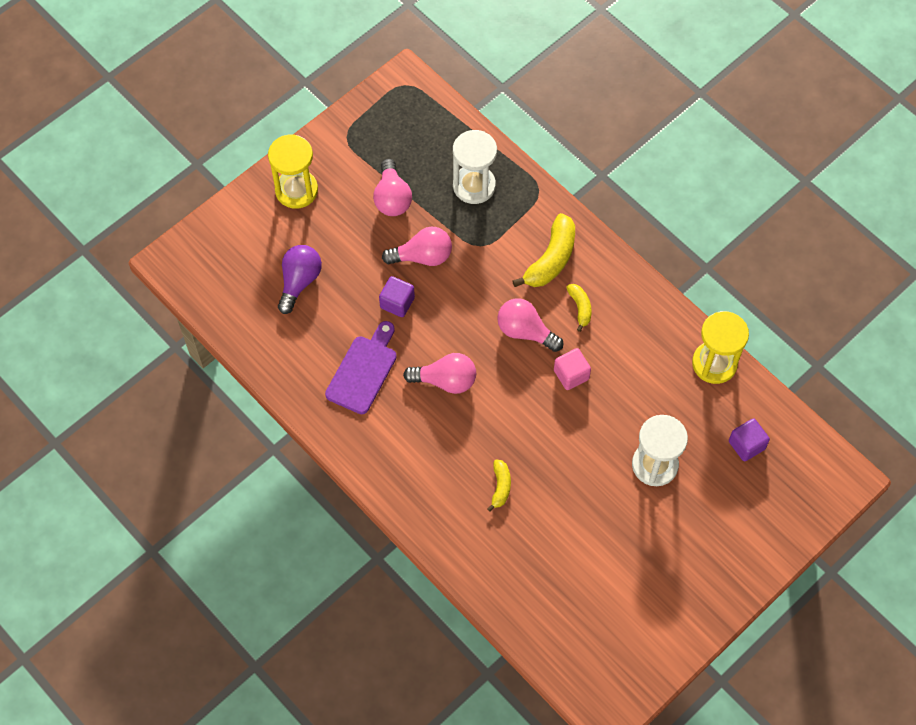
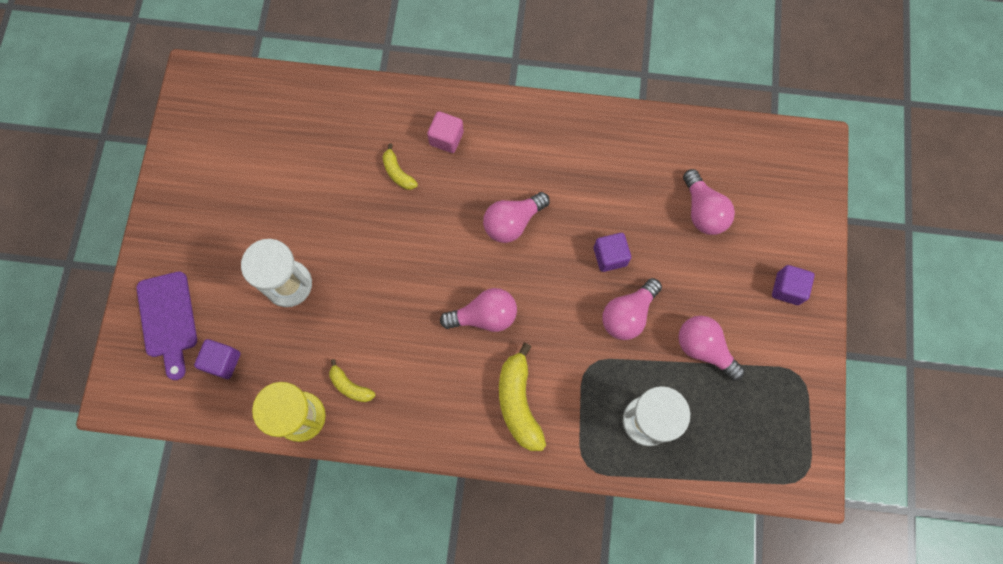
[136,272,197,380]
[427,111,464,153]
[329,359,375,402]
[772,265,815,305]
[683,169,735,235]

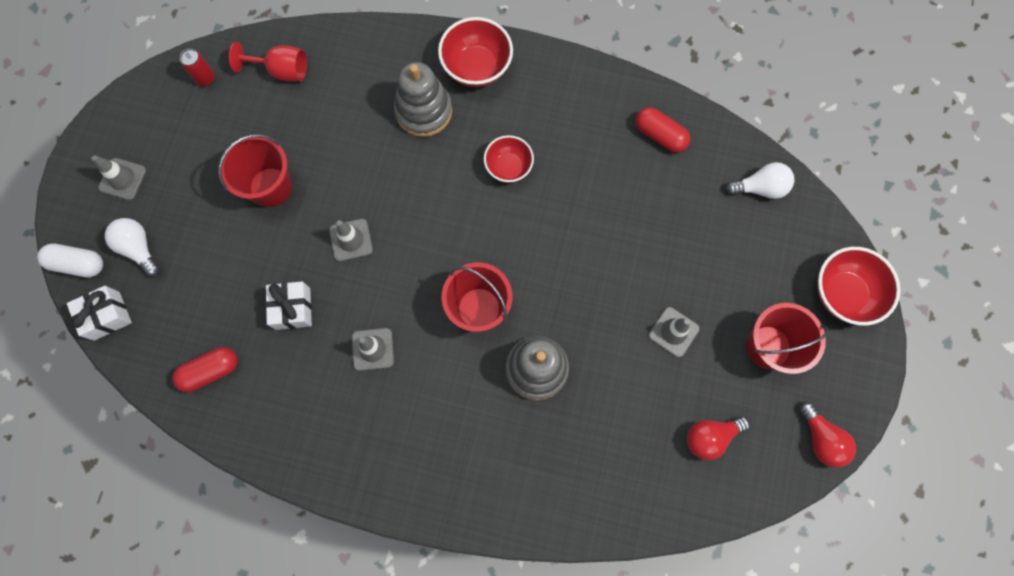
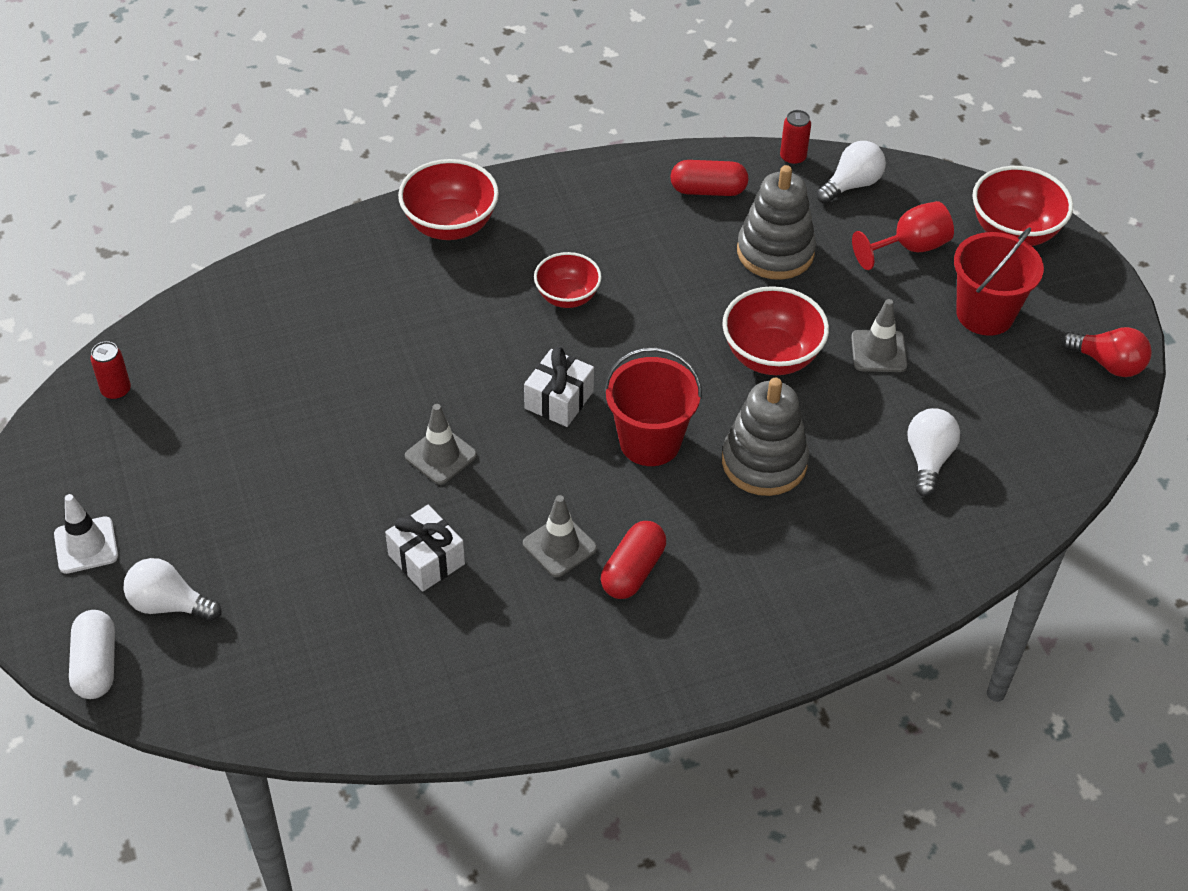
[218,134,292,207] (first image)
[687,416,750,460] (first image)
[722,286,829,375]
[780,110,811,165]
[907,408,960,497]
[524,347,594,427]
[601,521,666,599]
[852,201,954,270]
[737,165,816,280]
[54,494,118,574]
[69,610,115,699]

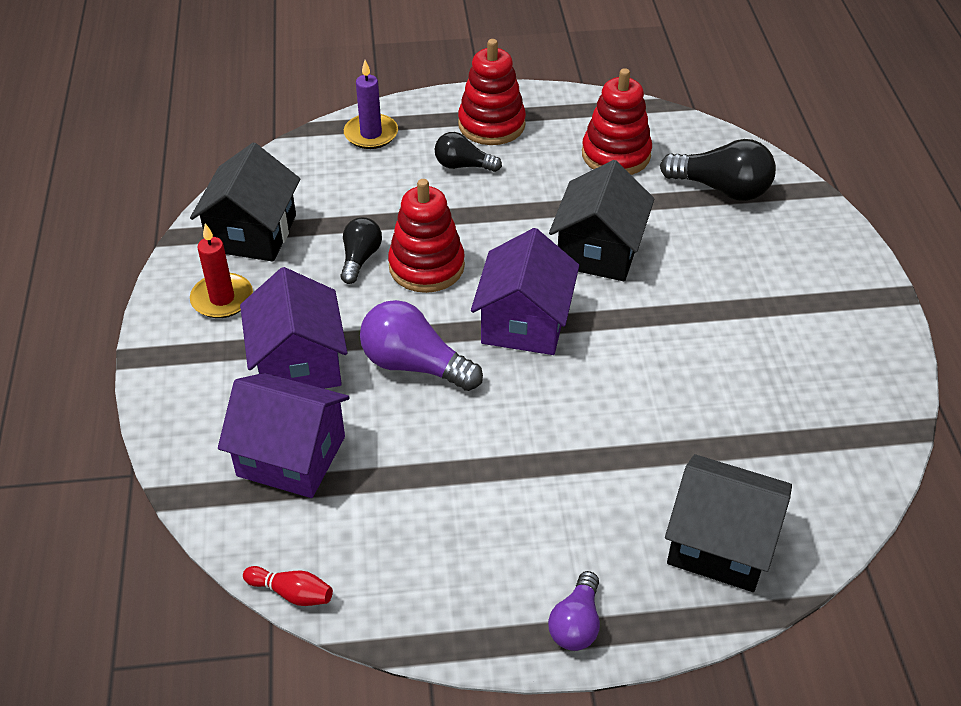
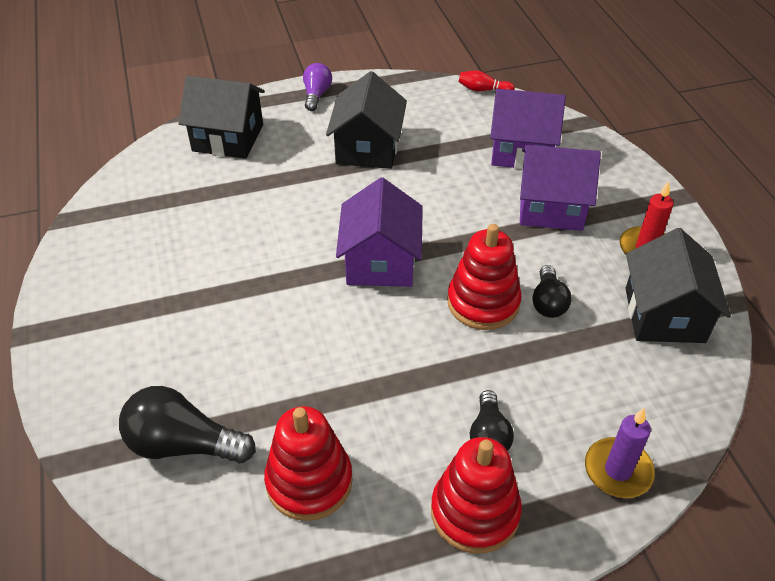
[360,300,483,391] (first image)
[326,71,407,169]
[520,145,601,231]
[470,390,514,451]

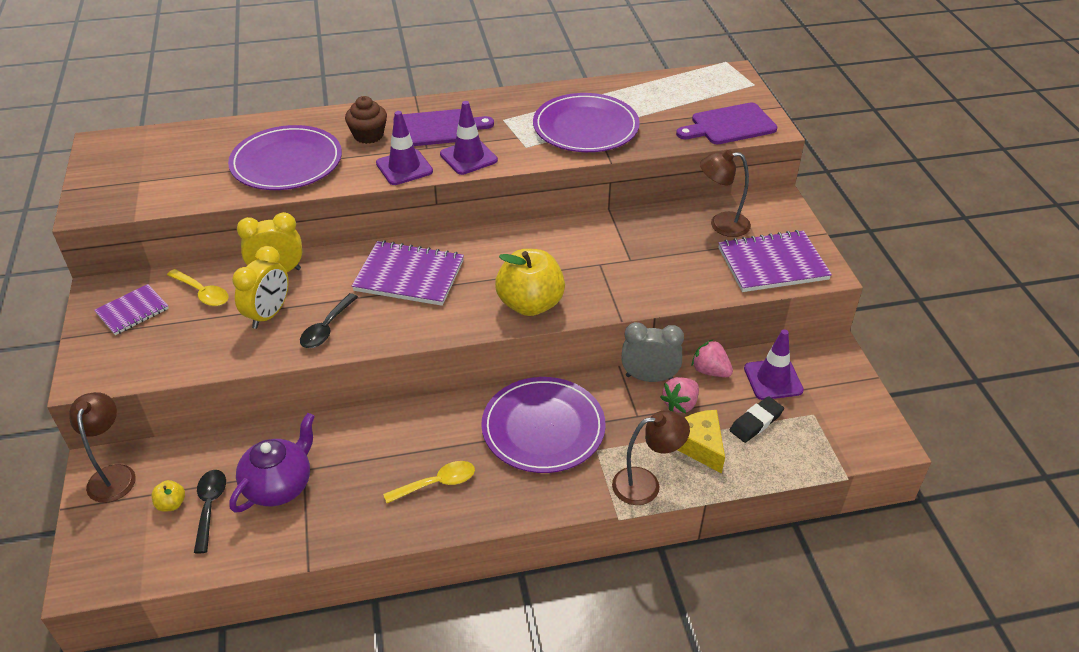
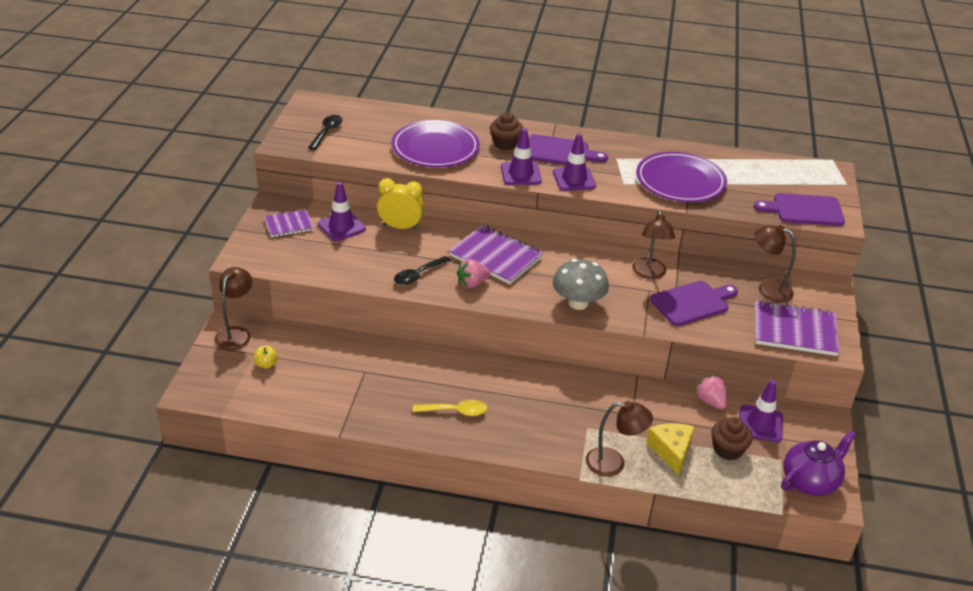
[232,246,289,329] (first image)
[481,377,606,473] (first image)
[621,322,684,382] (first image)
[632,210,675,279]
[650,281,738,326]
[308,115,343,150]
[781,430,857,496]
[457,259,490,288]
[318,182,366,241]
[553,259,609,310]
[712,417,753,460]

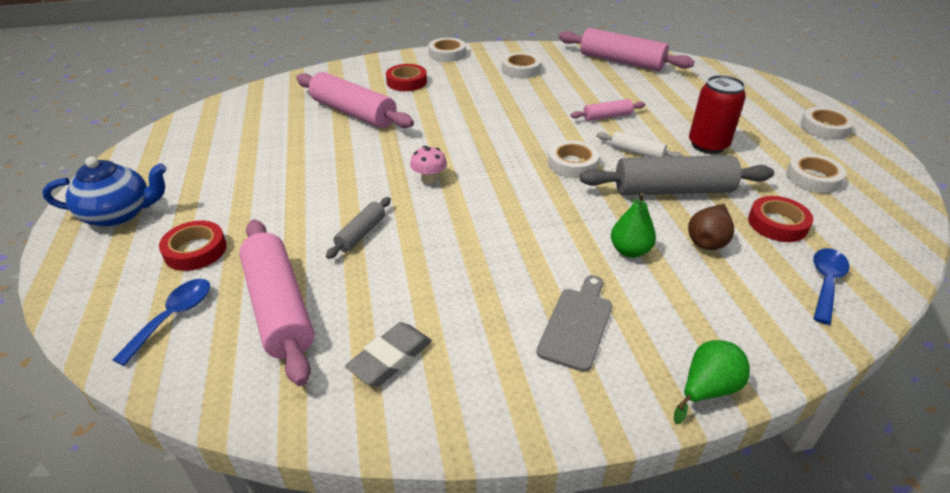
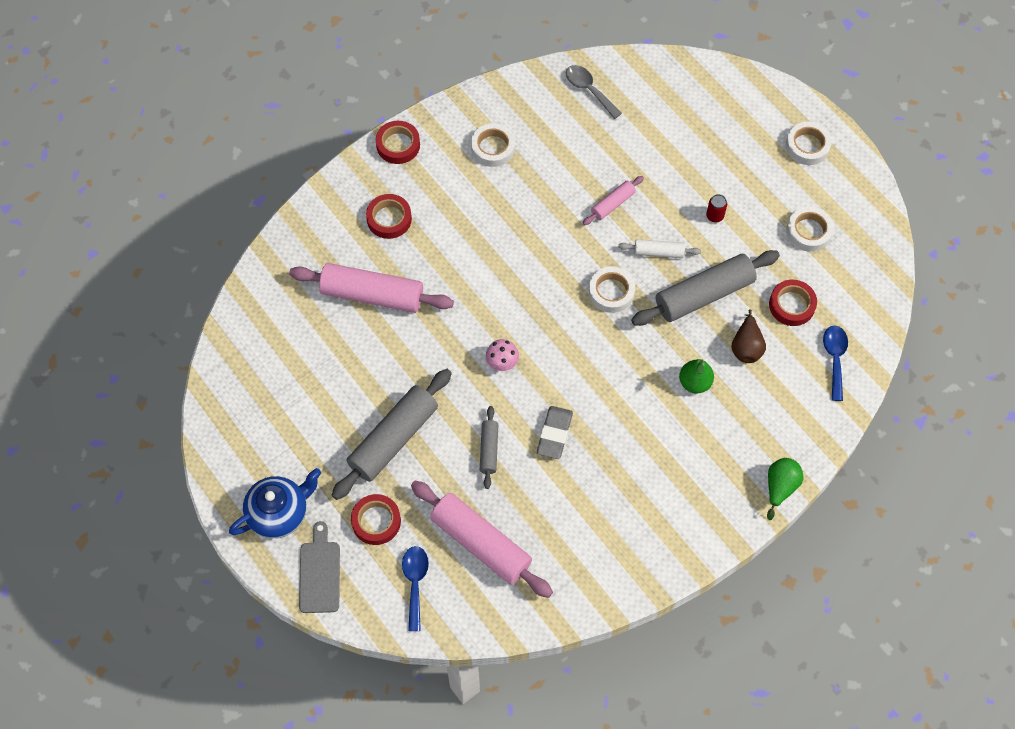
[332,369,452,500]
[537,406,573,459]
[299,521,340,613]
[566,65,622,119]
[376,121,420,164]
[706,194,727,222]

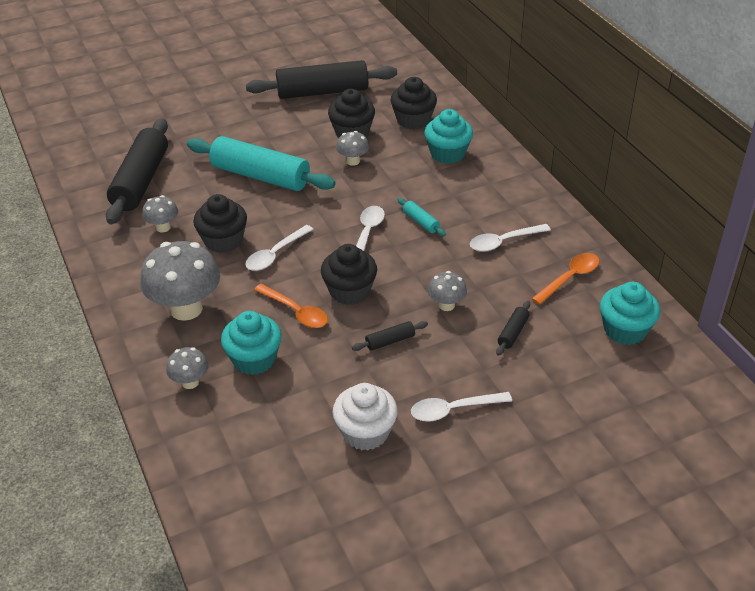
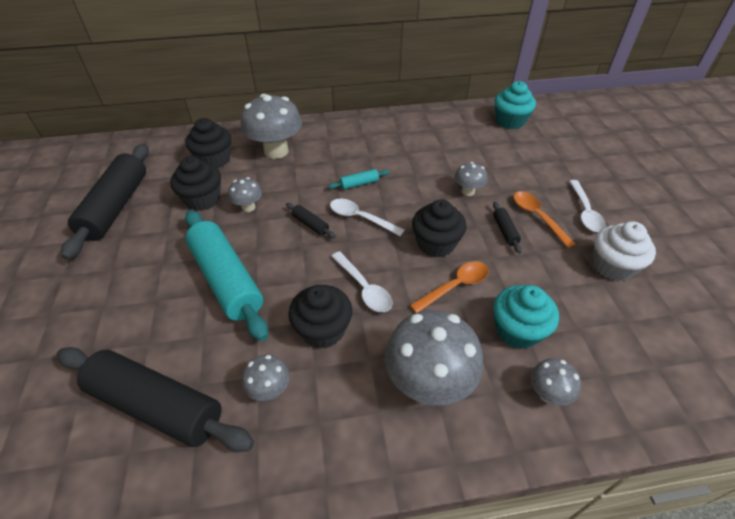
[470,224,551,252] (first image)
[286,203,336,238]
[514,191,575,248]
[241,94,302,159]
[185,210,268,341]

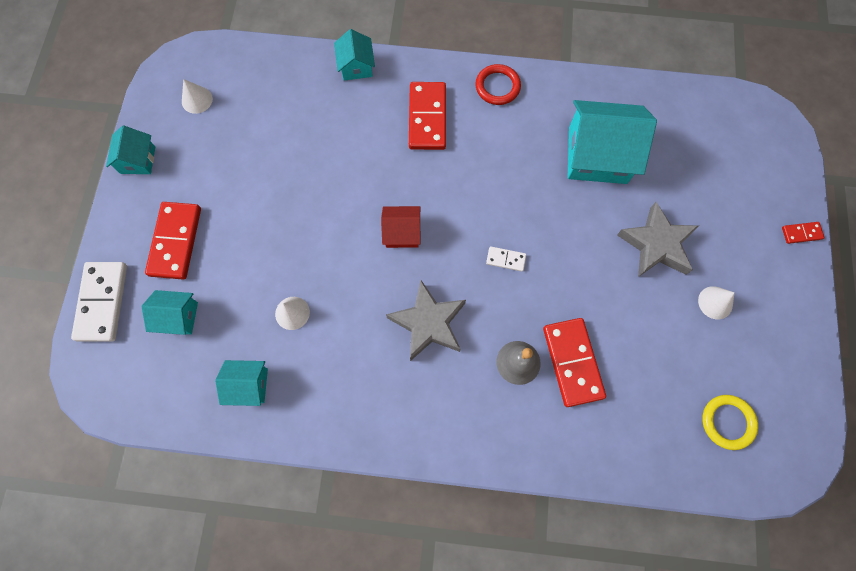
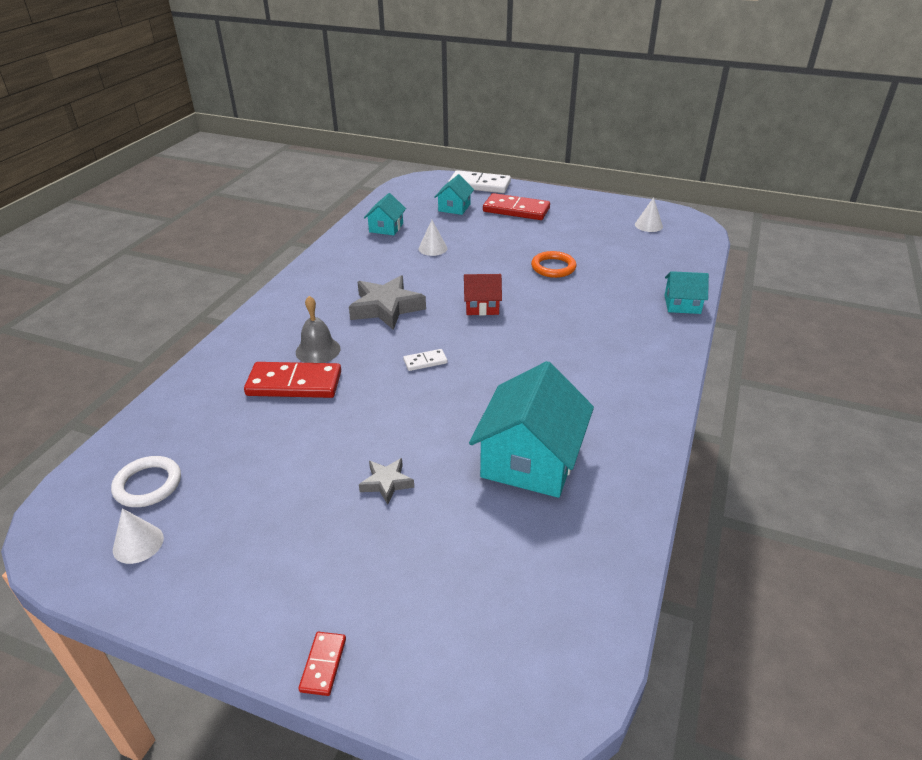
[106,126,155,174] (first image)
[409,82,446,150] (first image)
[475,64,521,105] (first image)
[531,251,577,278]
[113,508,164,564]
[111,456,181,507]
[464,274,502,315]
[403,349,447,371]
[359,458,414,505]

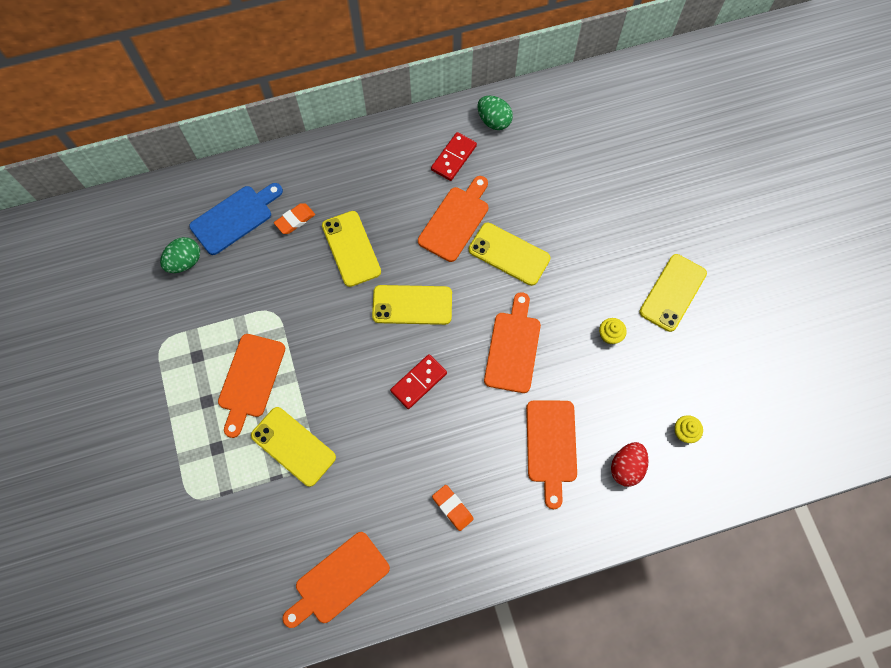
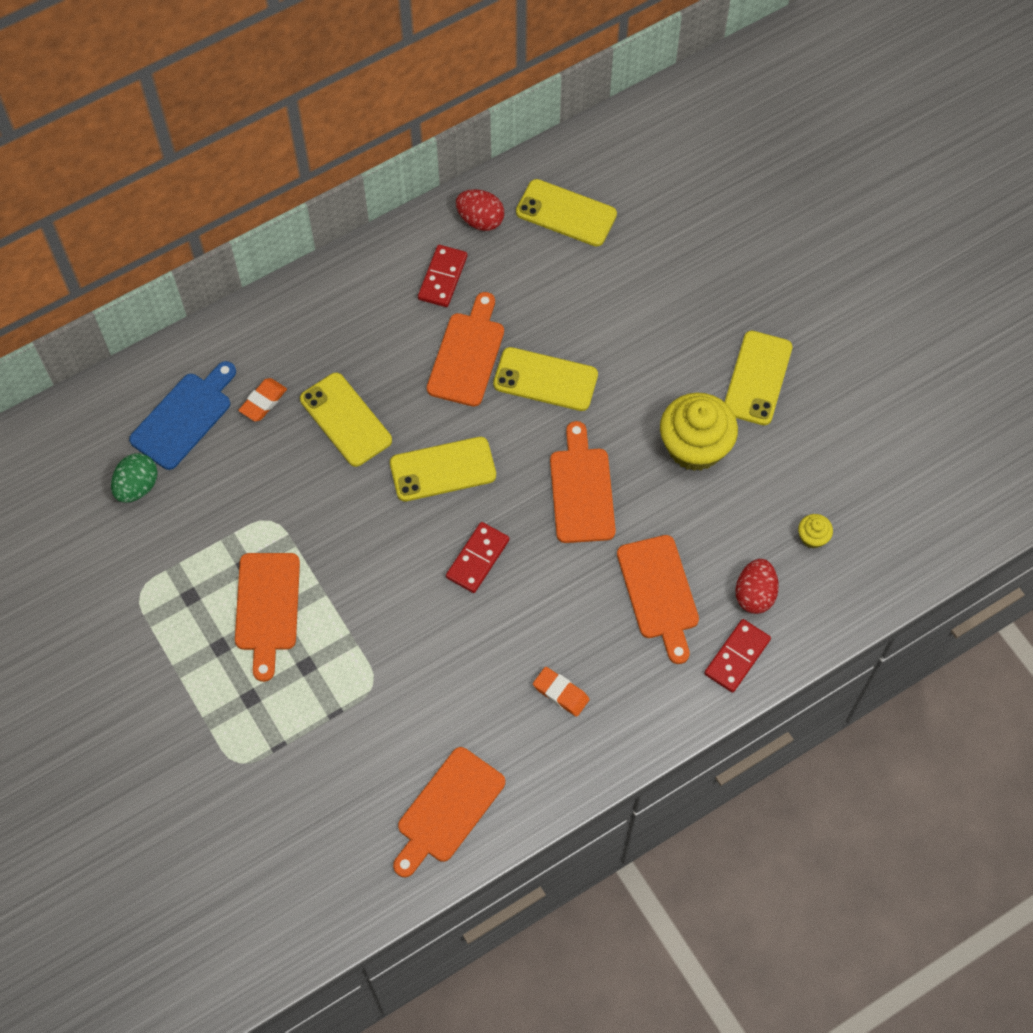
[704,619,771,693]
[516,179,617,247]
[456,189,504,231]
[660,393,738,471]

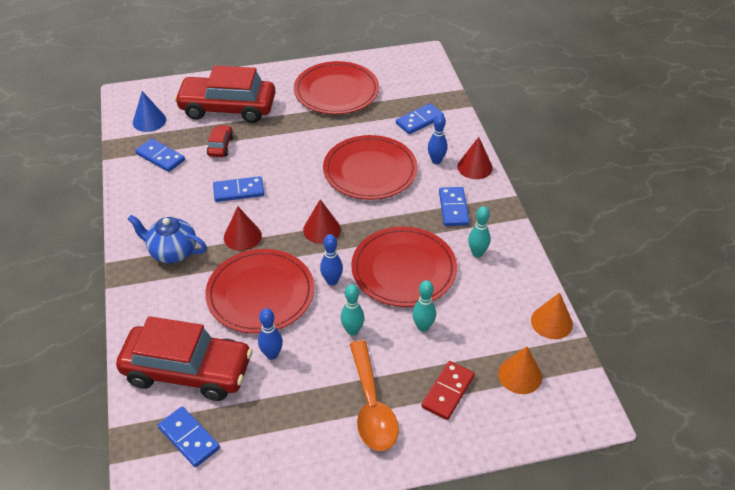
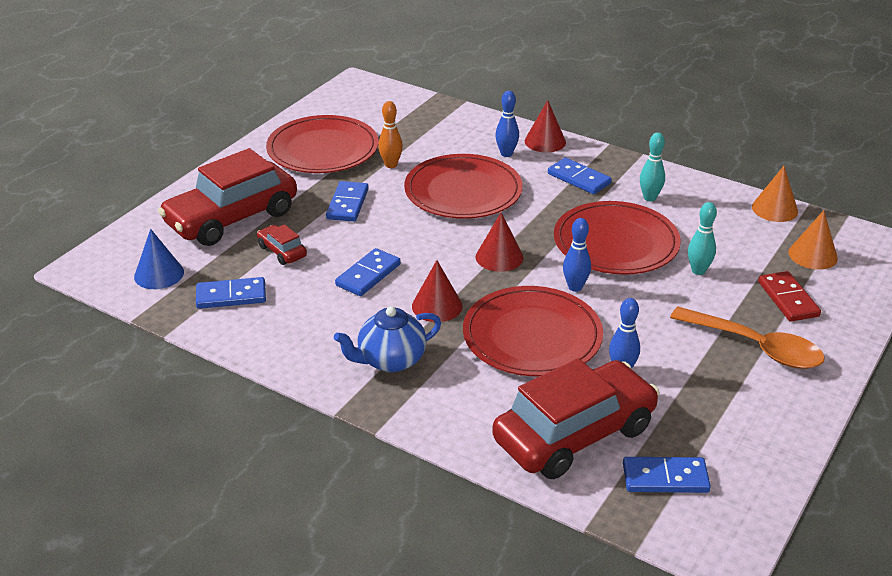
[341,284,364,336] (first image)
[378,101,403,168]
[326,181,369,222]

